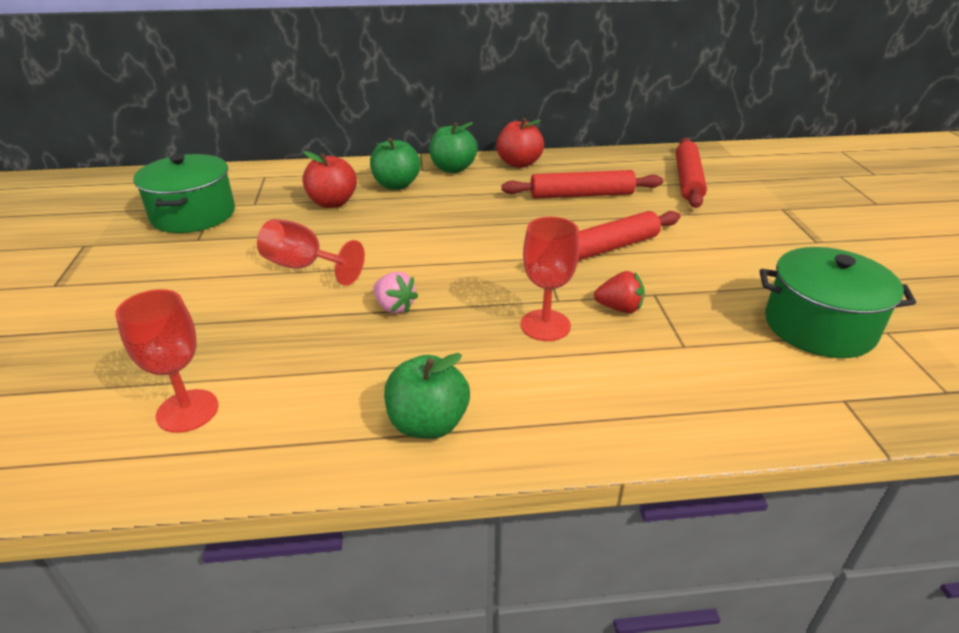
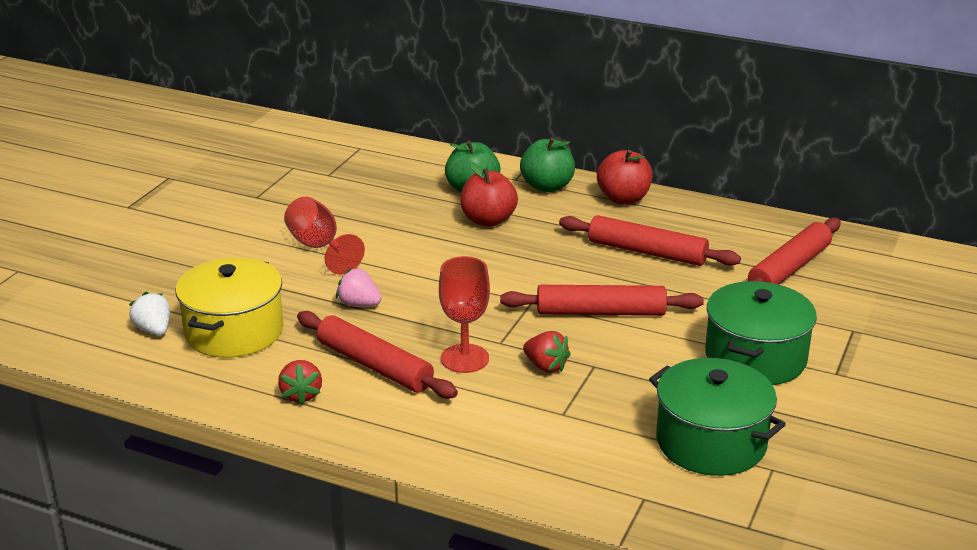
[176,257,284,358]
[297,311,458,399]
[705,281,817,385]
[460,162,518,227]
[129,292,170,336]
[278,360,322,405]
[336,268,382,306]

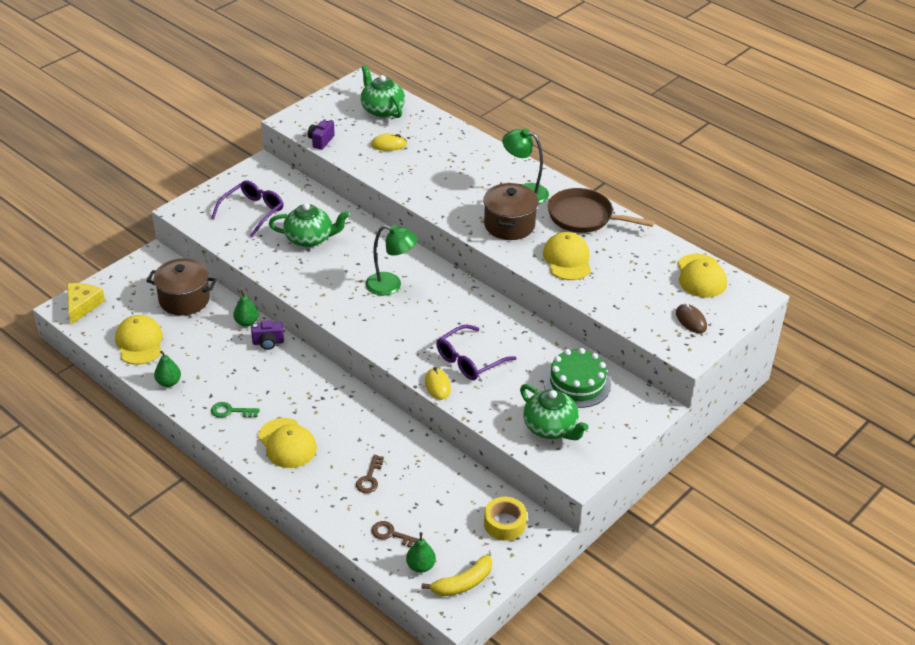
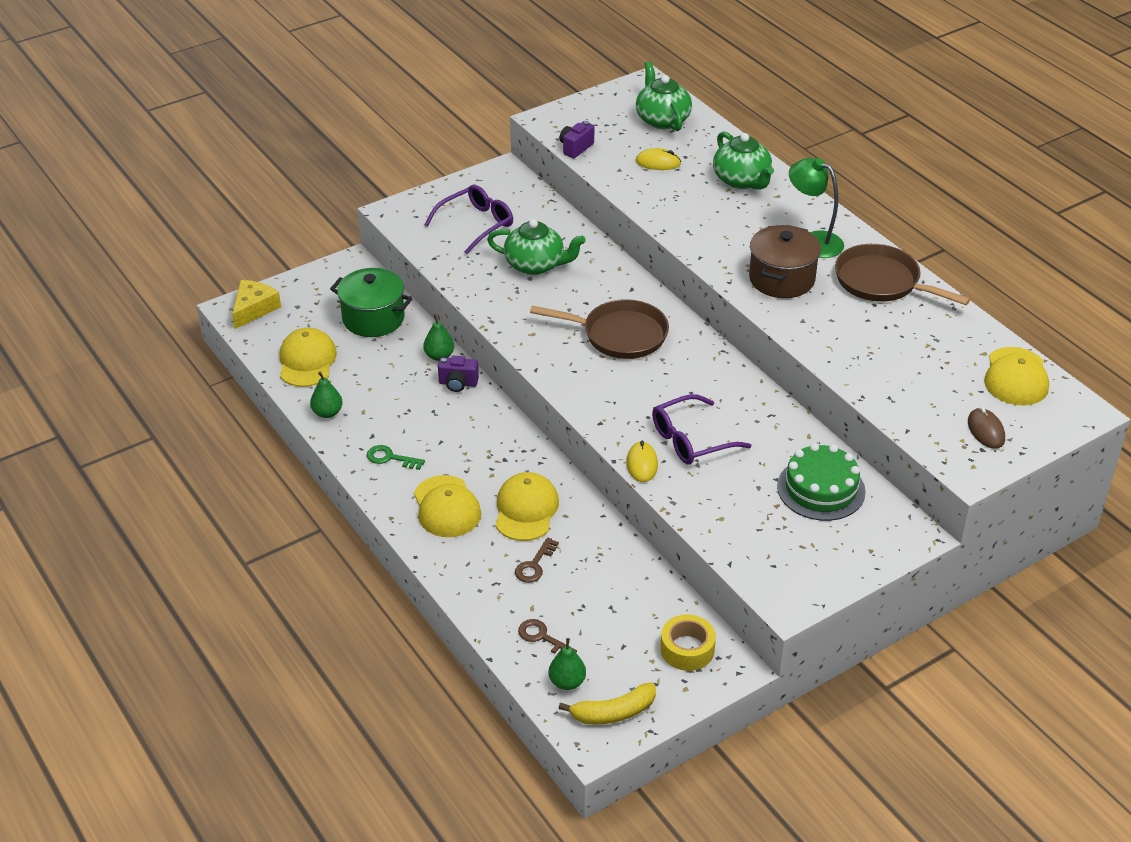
[713,131,774,189]
[495,472,559,541]
[530,299,669,359]
[330,268,413,337]

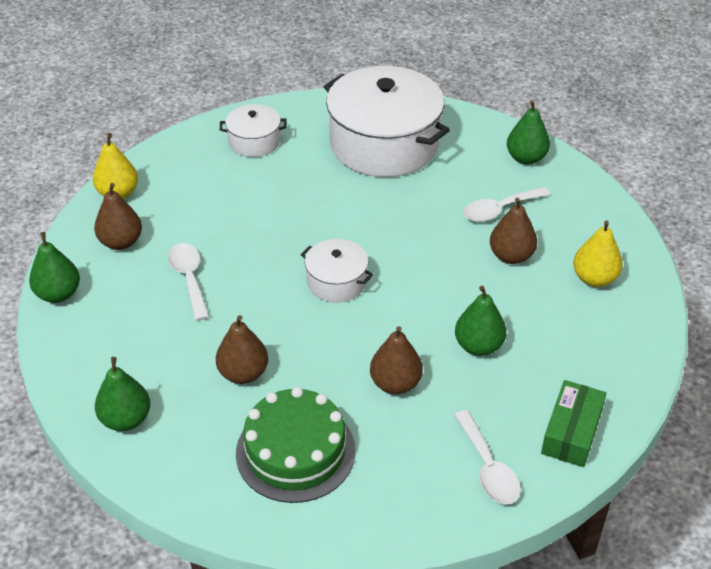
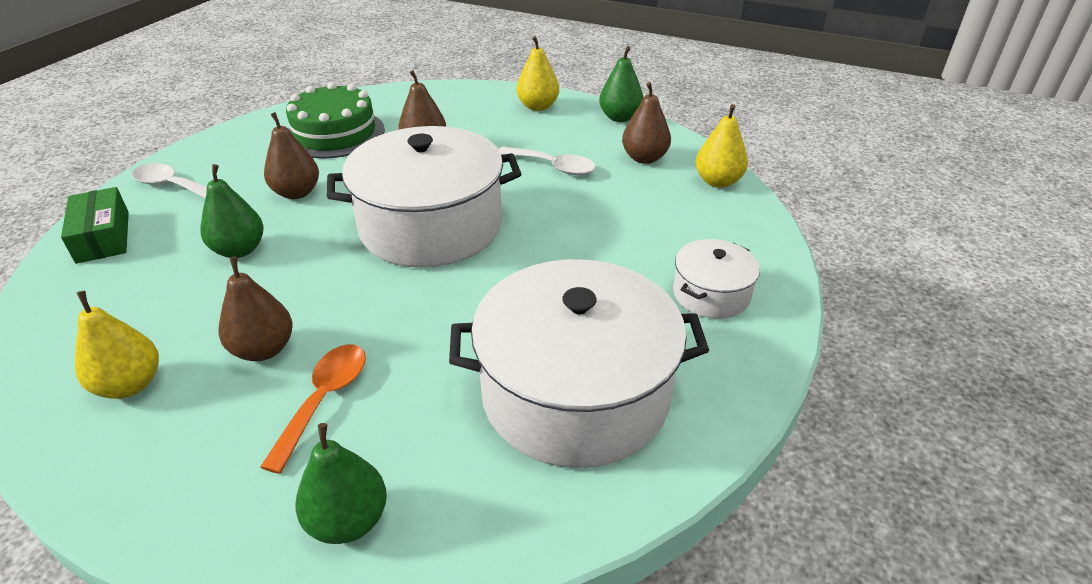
[95,357,151,431] (first image)
[516,36,559,111]
[260,344,366,474]
[327,126,521,268]

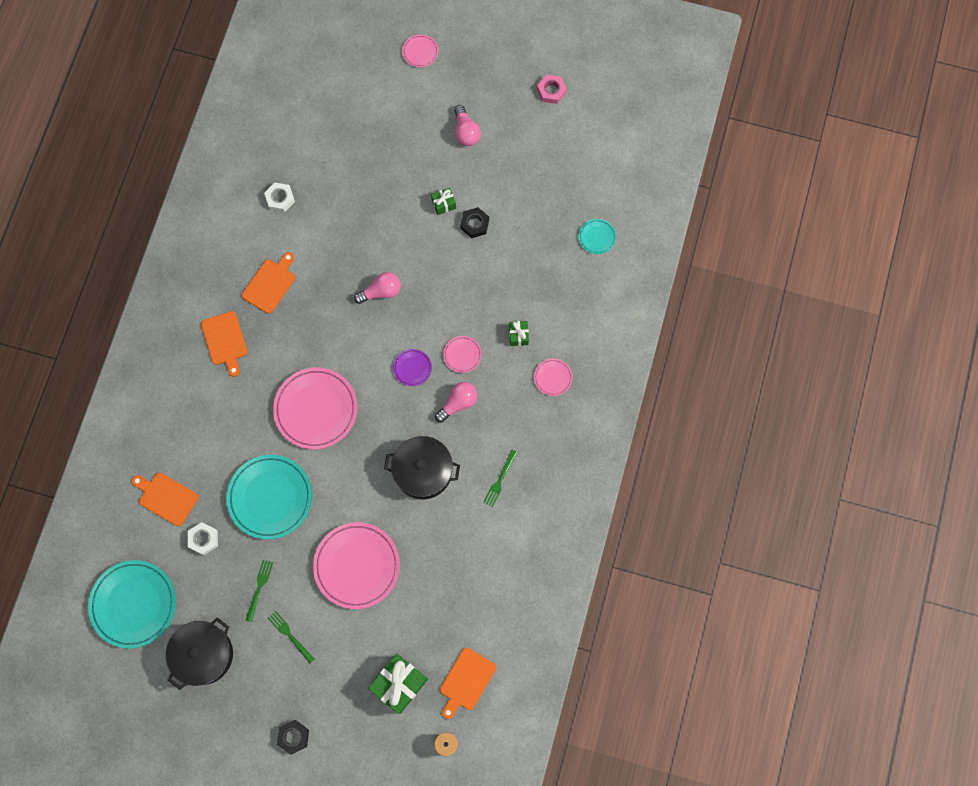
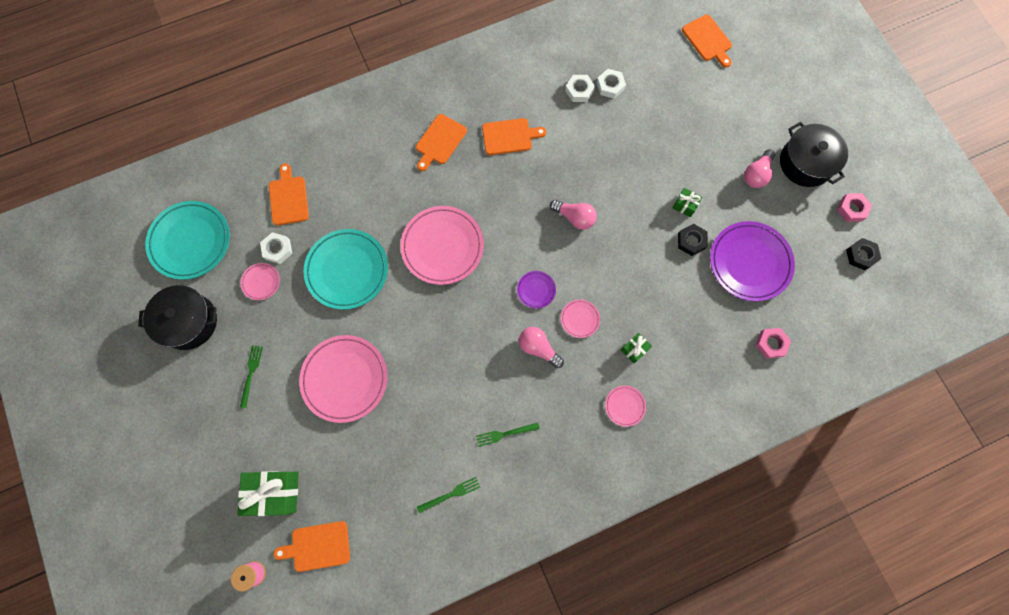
[597,69,626,99]
[682,14,732,68]
[710,221,795,301]
[417,477,480,513]
[846,238,881,270]
[780,122,848,187]
[241,263,280,300]
[755,328,791,358]
[519,327,564,368]

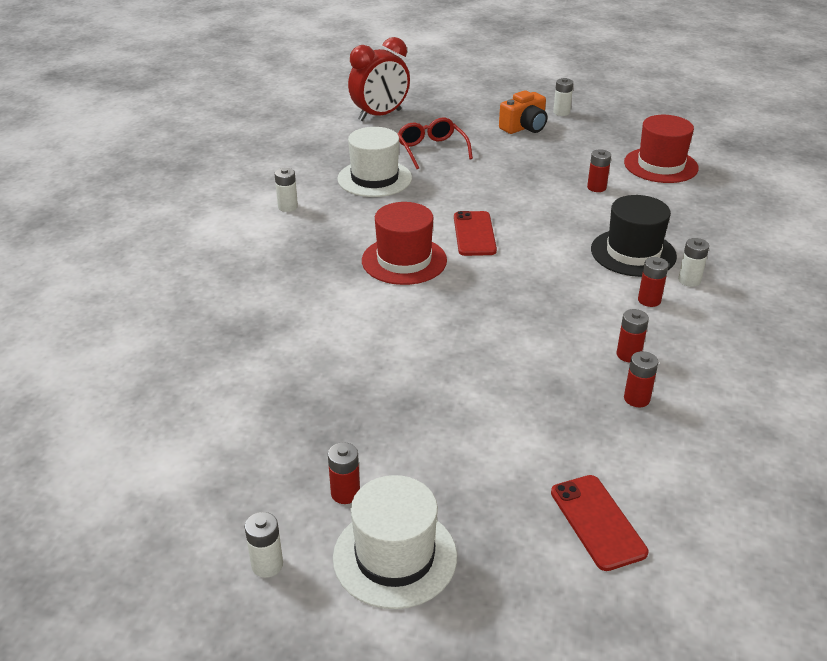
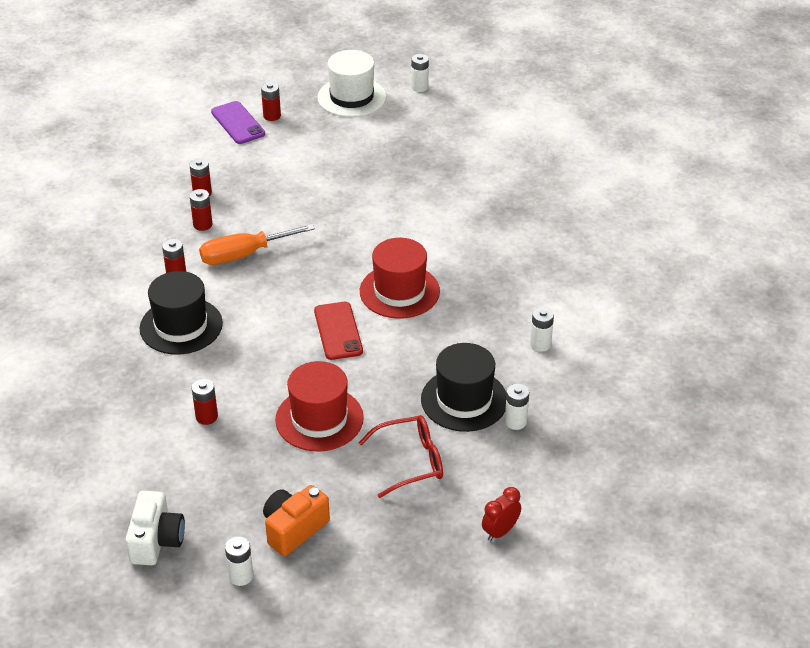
[125,491,185,565]
[199,224,315,265]
[261,82,281,121]
[275,361,364,451]
[505,384,529,430]
[421,343,507,432]
[211,101,265,144]
[359,415,443,498]
[482,487,521,541]

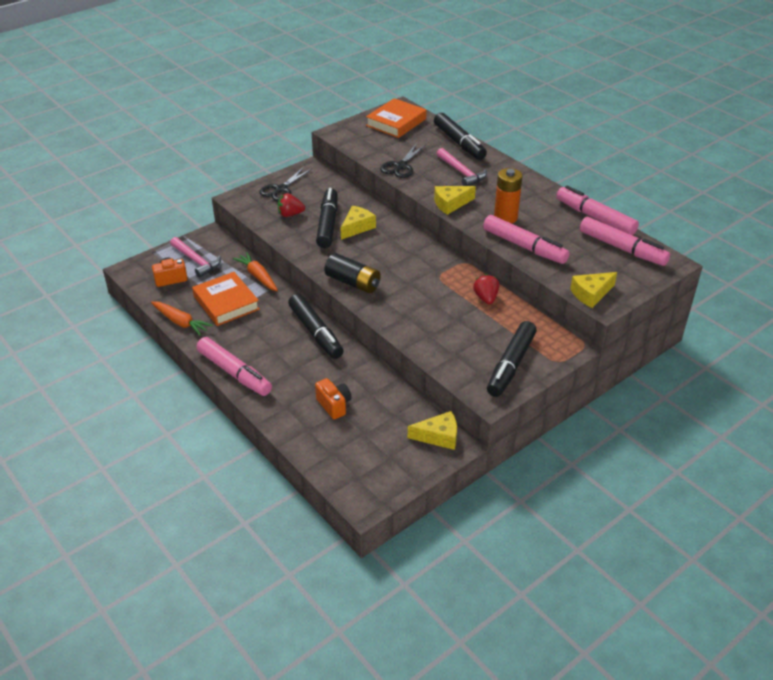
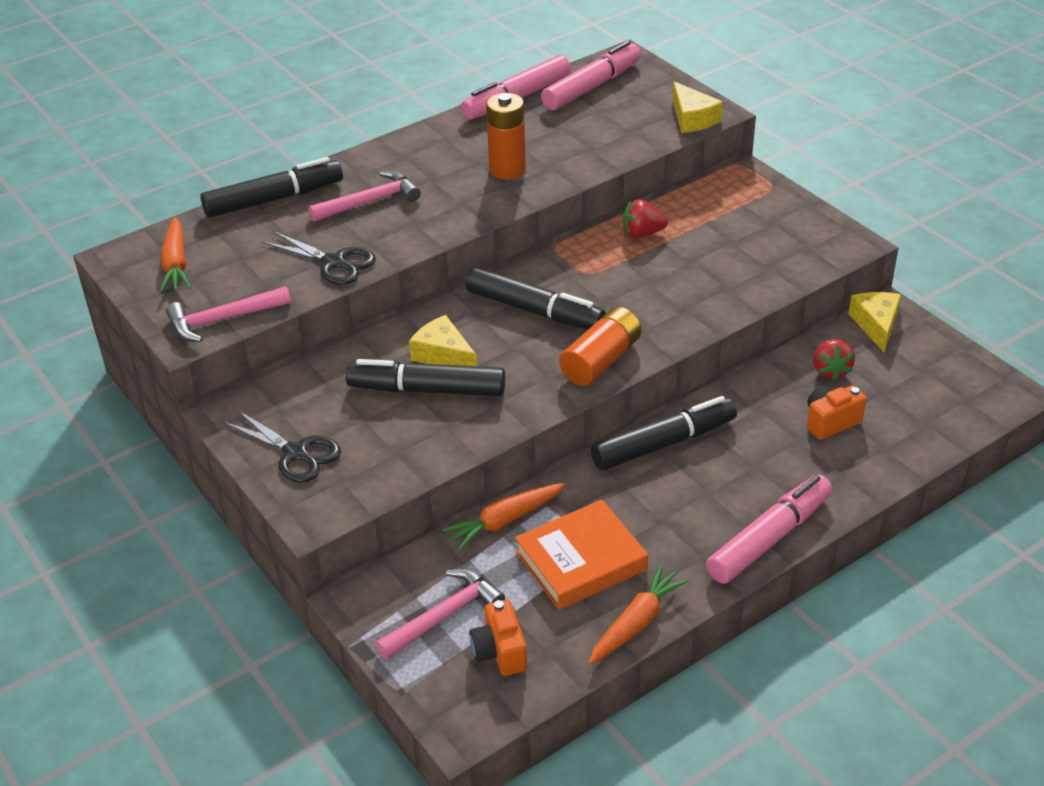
[434,186,476,215] (first image)
[483,215,569,264] (first image)
[166,286,291,342]
[813,339,855,381]
[465,267,606,329]
[160,217,191,293]
[559,307,642,386]

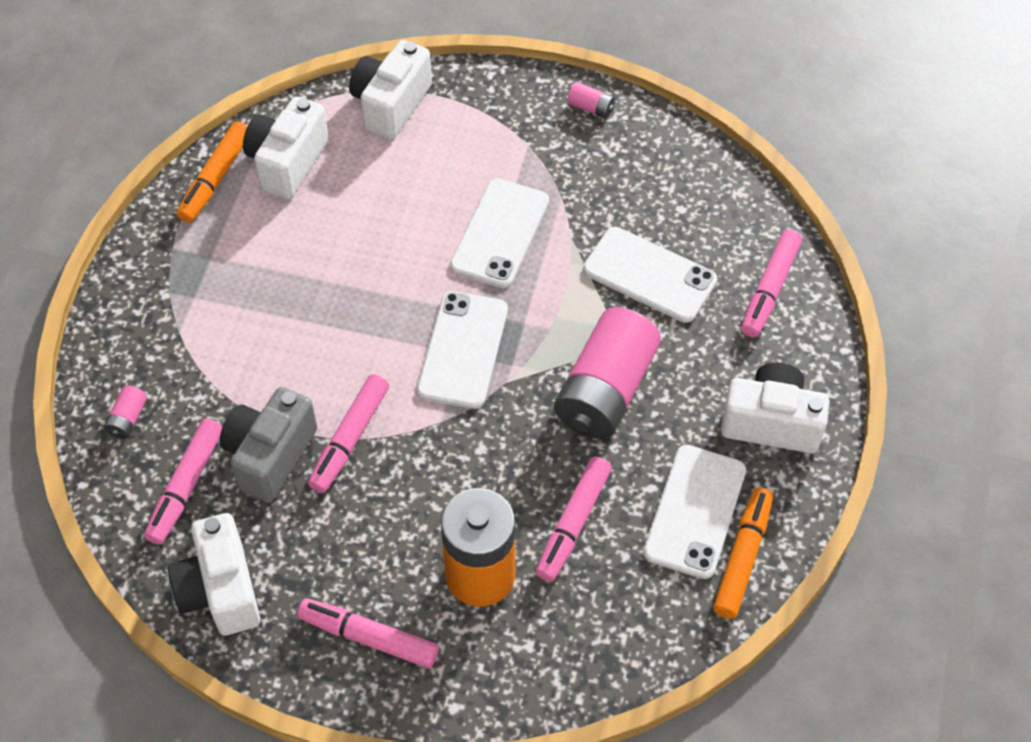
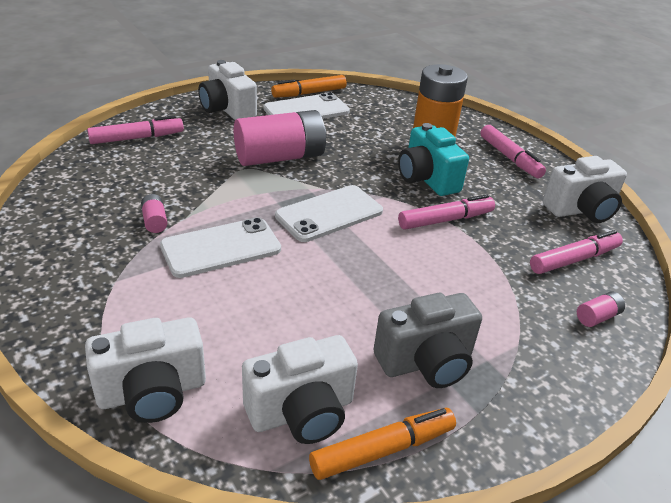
[536,457,612,582] (first image)
[583,227,718,323] (first image)
[398,123,469,196]
[374,293,482,388]
[141,194,167,233]
[543,156,627,223]

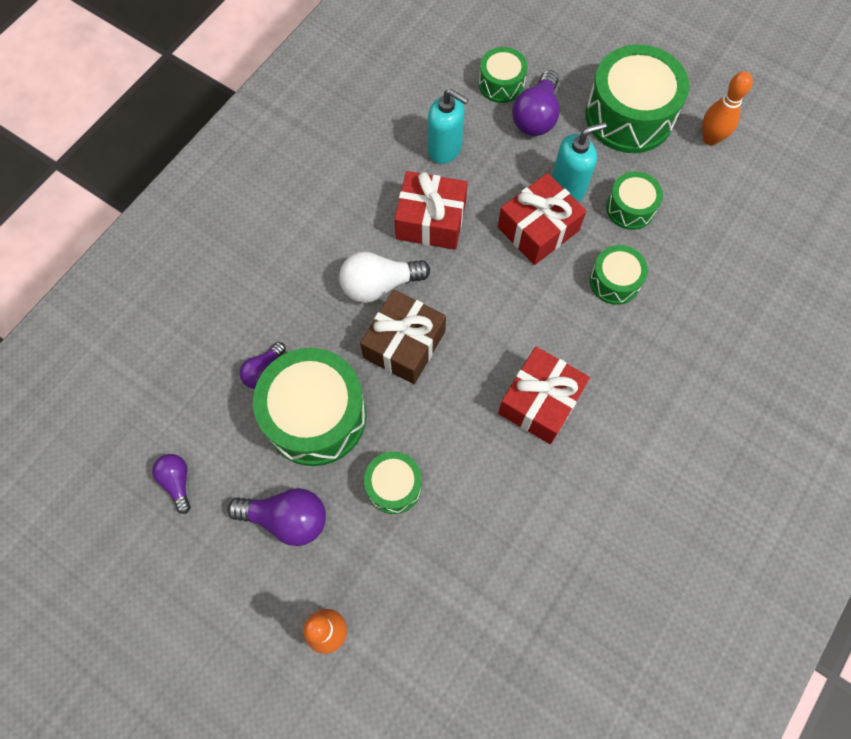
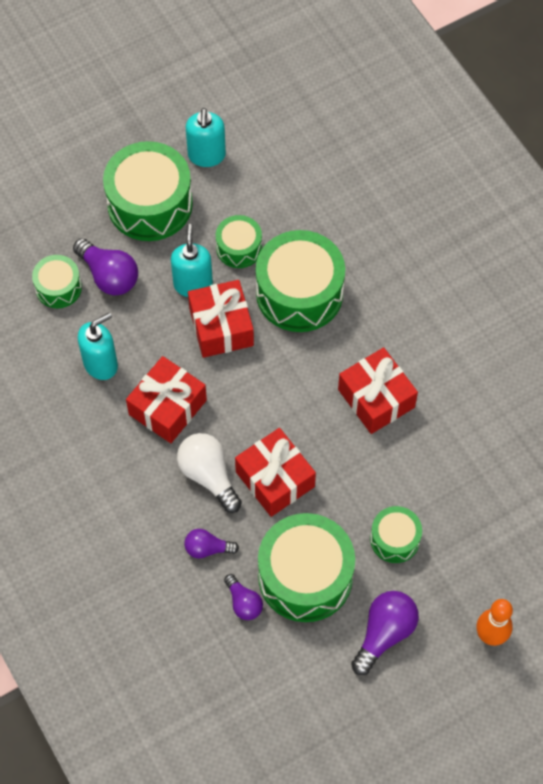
[184,529,239,559]
[186,108,226,167]
[235,428,316,517]
[177,433,242,513]
[256,230,345,332]

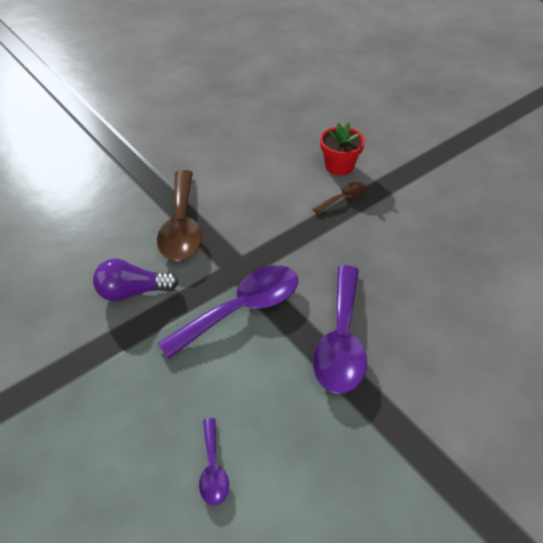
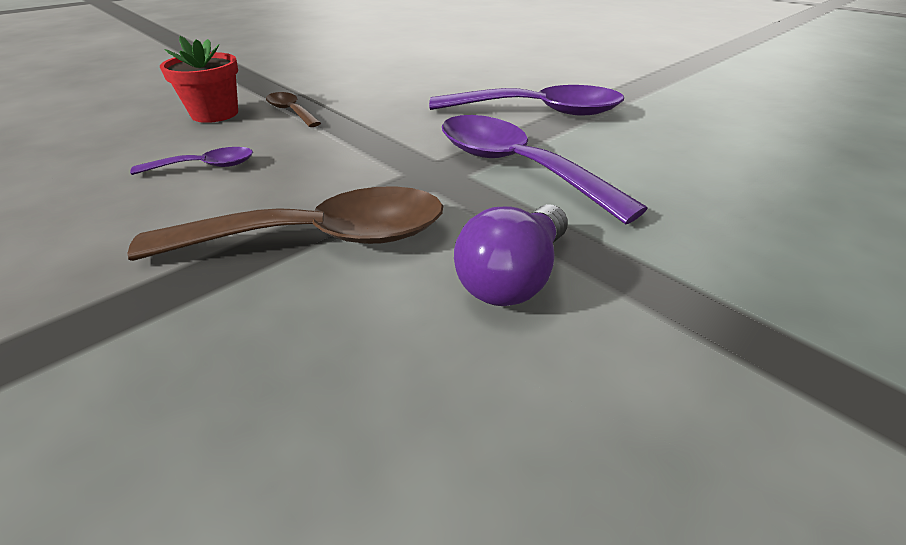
[130,147,253,175]
[454,204,568,306]

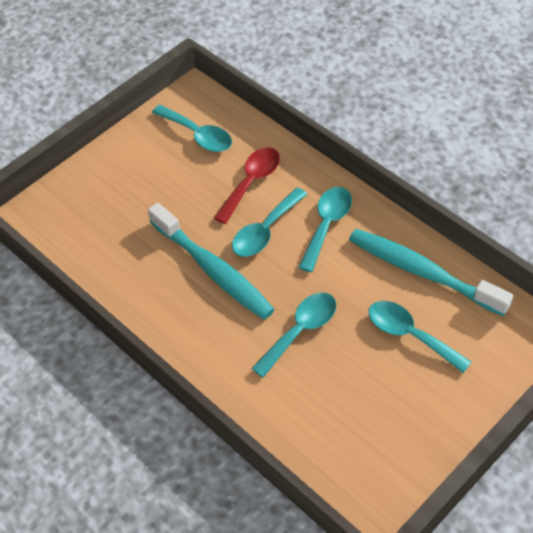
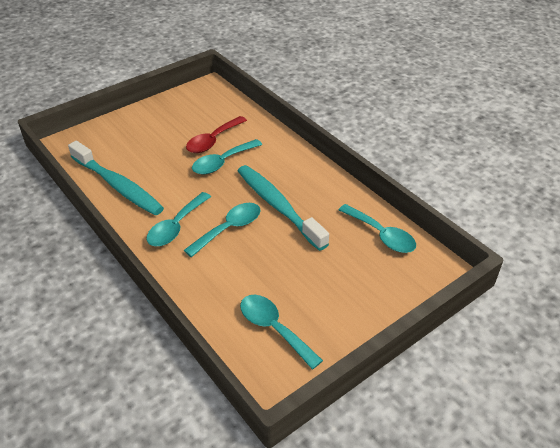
[186,116,247,153]
[339,204,416,253]

